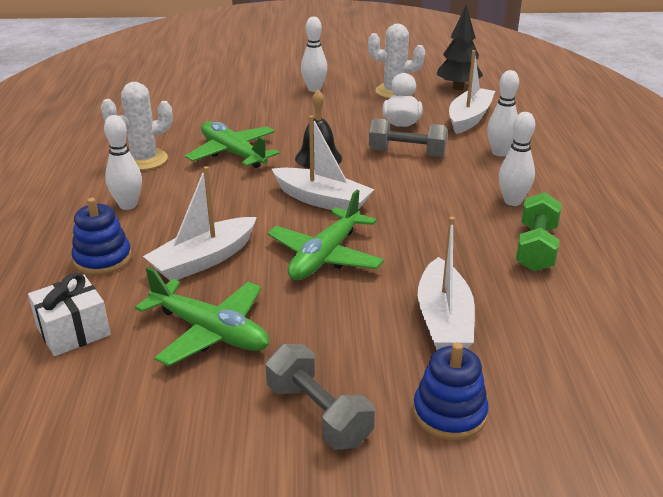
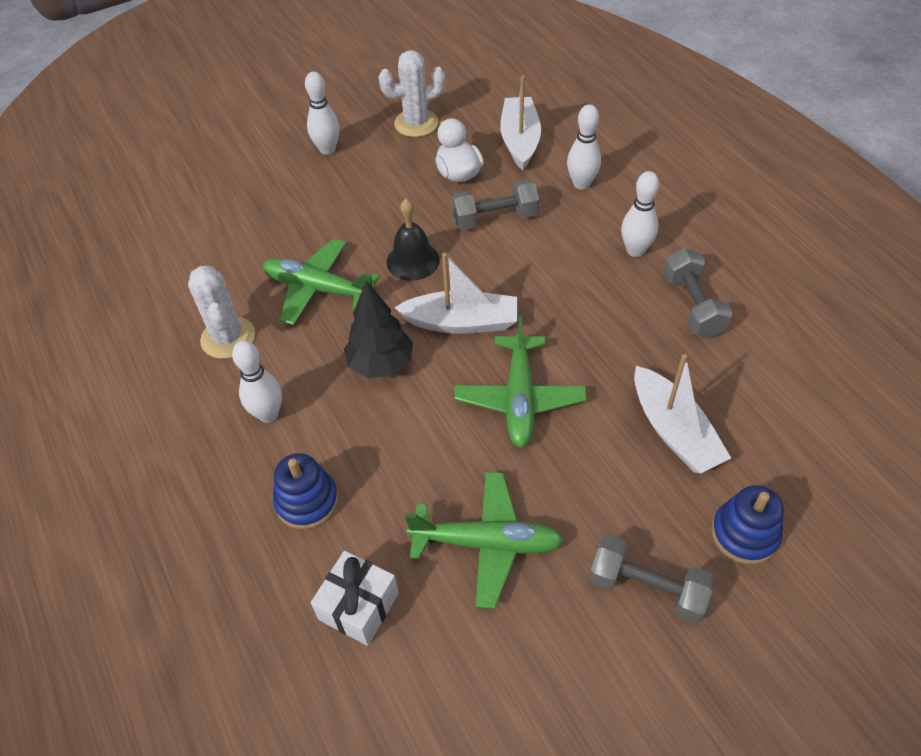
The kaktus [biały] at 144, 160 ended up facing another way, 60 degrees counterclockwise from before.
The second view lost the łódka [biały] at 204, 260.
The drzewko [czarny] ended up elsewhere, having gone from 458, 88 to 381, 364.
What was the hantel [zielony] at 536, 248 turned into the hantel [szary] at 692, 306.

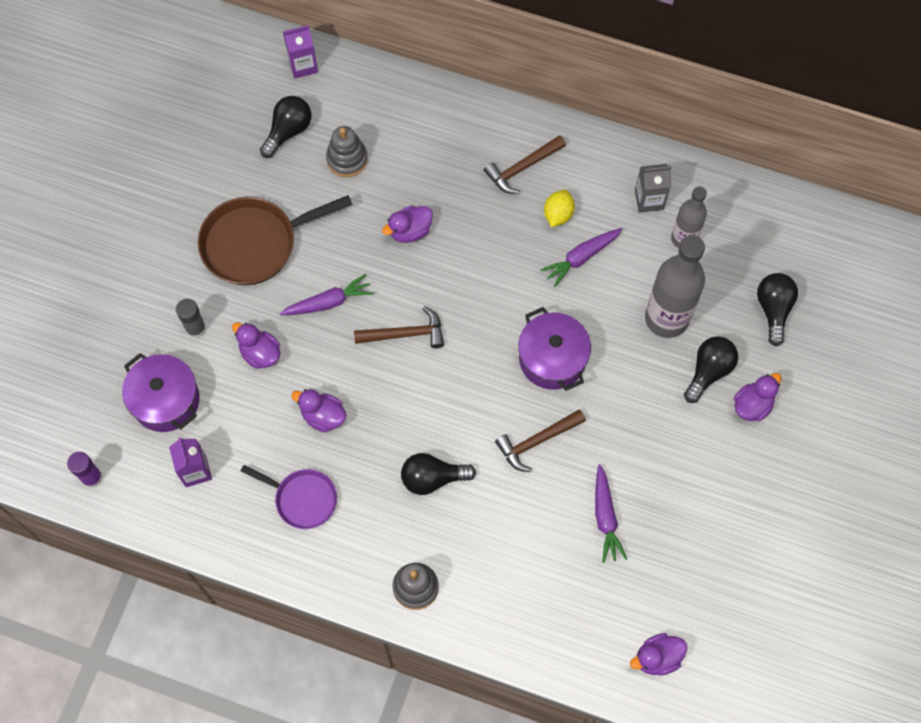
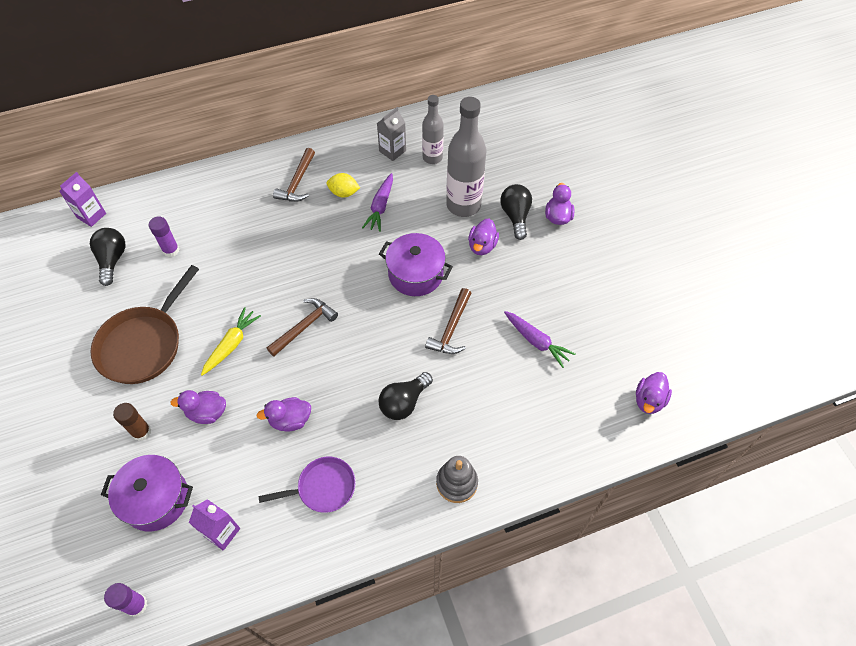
What was the klej w sztyfcie [szary] at 196, 329 turned into the klej w sztyfcie [brązowy] at 141, 432.
What was the marchewka [fioletowy] at 328, 302 turned into the marchewka [żółty] at 231, 344.
Where the zabawka nakładanka [szary] stood at 347, 159, the klej w sztyfcie [fioletowy] came to stand at 171, 250.
The kaczka [fioletowy] ended up elsewhere, having gone from 410, 231 to 482, 246.
The cytryna [żółty] at 558, 214 ended up facing another way, 60 degrees counterclockwise from before.
The second view lost the żarówka [czarny] at 773, 310.

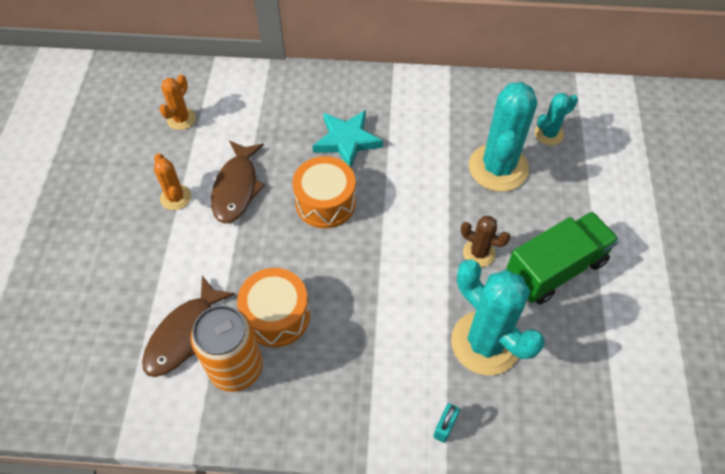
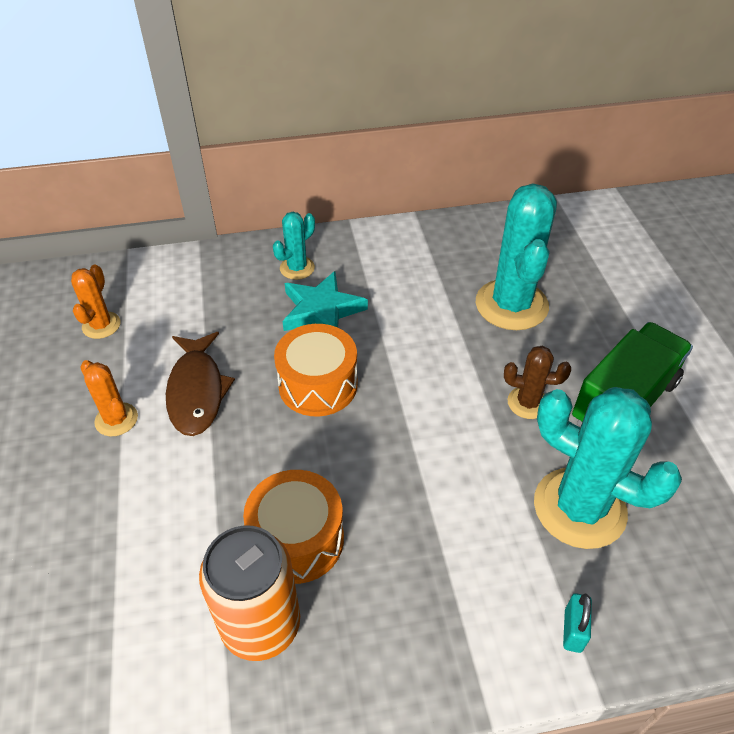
The second view lost the ryba [brązowy] at 184, 334.
The kaktus [turkusowy] ended up elsewhere, having gone from 549, 134 to 297, 268.

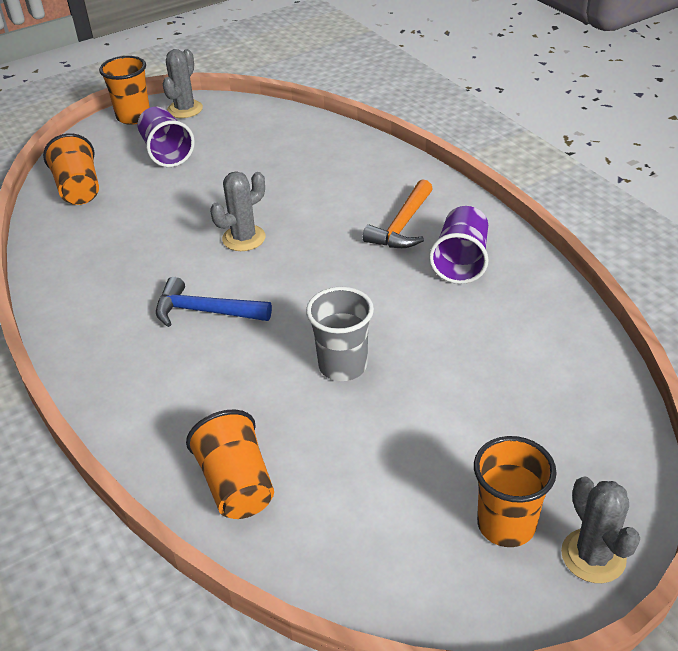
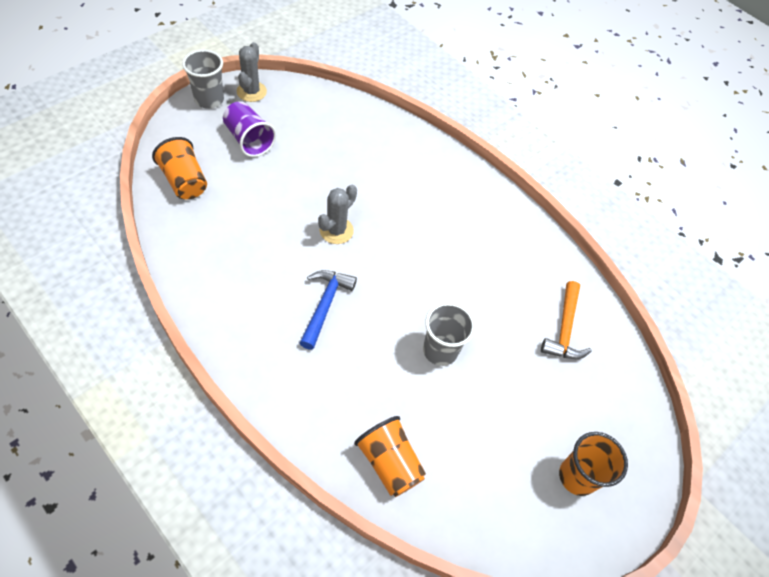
What was the szklanka [pomarańczowy] at 133, 117 turned into the szklanka [szary] at 209, 100.
The młotek [niebieski] at 205, 311 ended up facing another way, 105 degrees clockwise from before.
The młotek [pomarańczowy] ended up elsewhere, having gone from 402, 225 to 564, 329.
The second view lost the szklanka [fioletowy] at 461, 261.
The second view lost the kaktus [szary] at 593, 556.

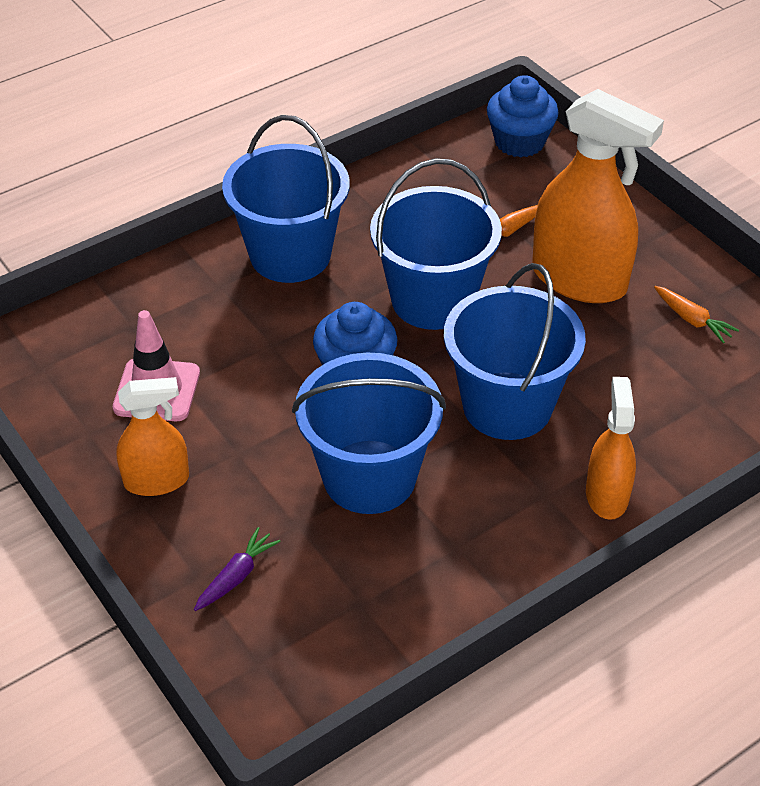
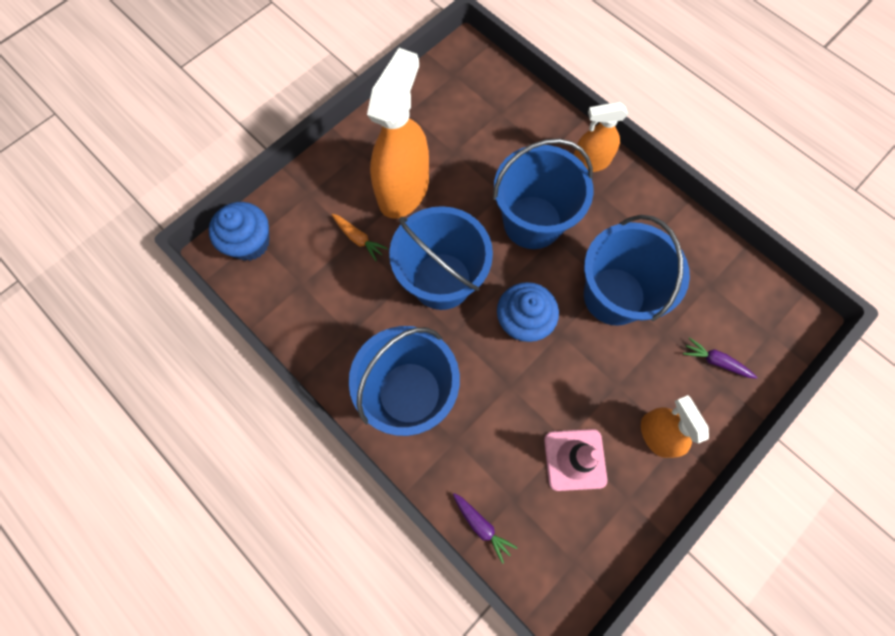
The second view lost the marchewka [pomarańczowy] at 692, 320.
The second view gained the marchewka [fioletowy] at 481, 526.

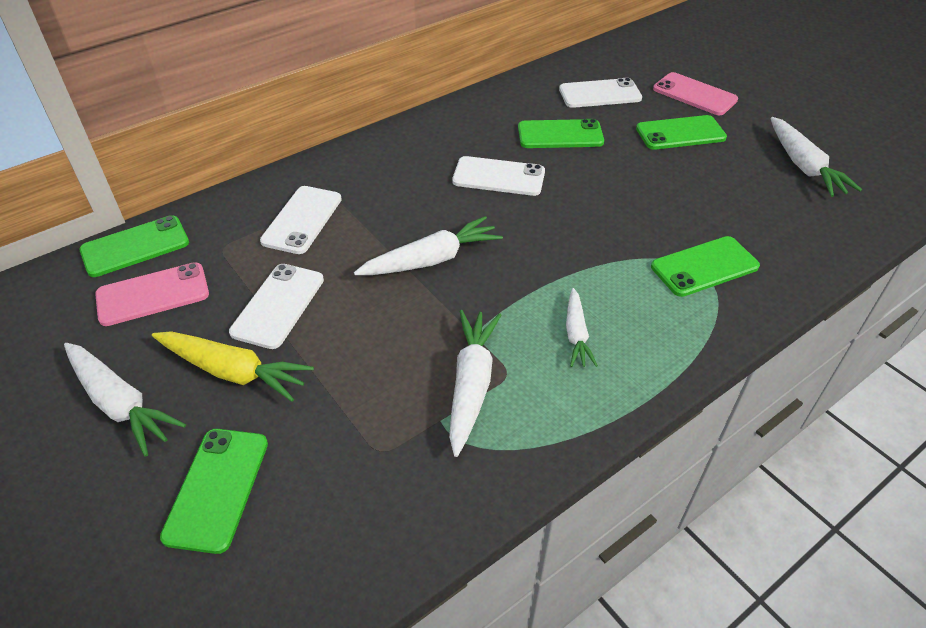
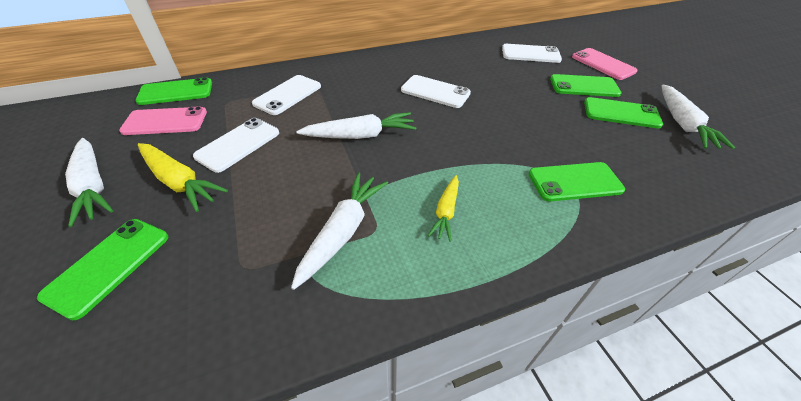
The telefon [zielony] ended up elsewhere, having gone from 560, 135 to 621, 113.
What was the marchewka [biały] at 576, 334 turned into the marchewka [żółty] at 446, 212.

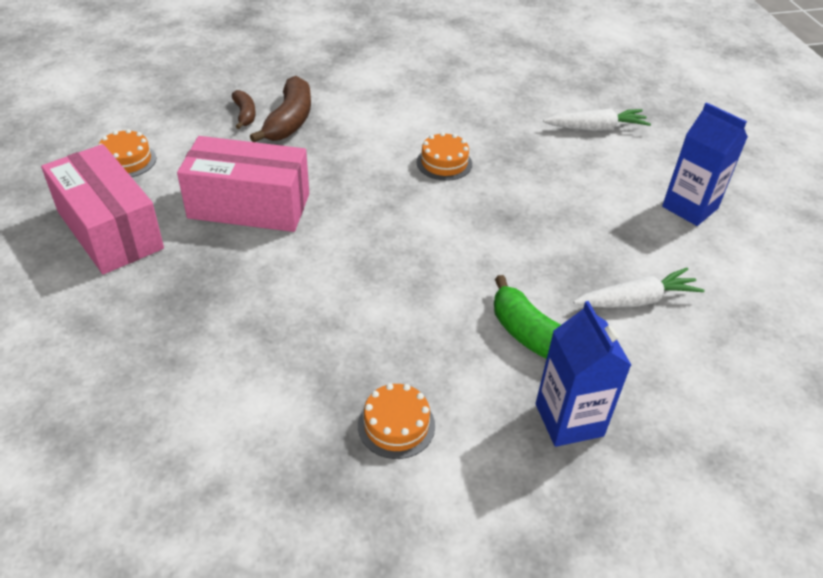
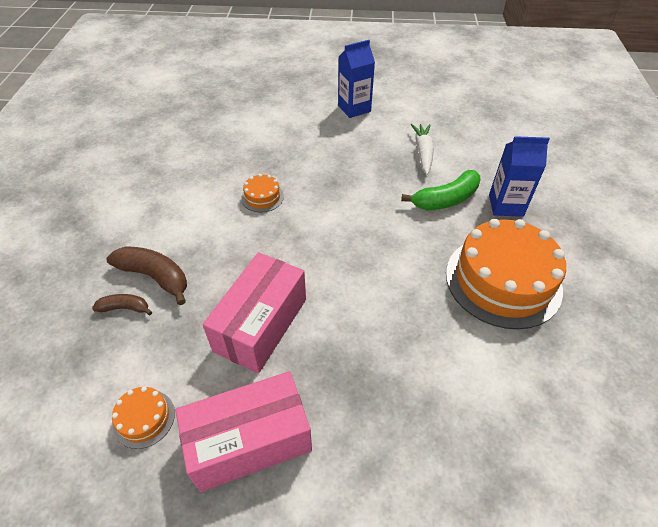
The size of the tort [pomarańczowy] at 396, 425 changed by a factor of 2.32.
The second view lost the marchewka [biały] at 596, 128.

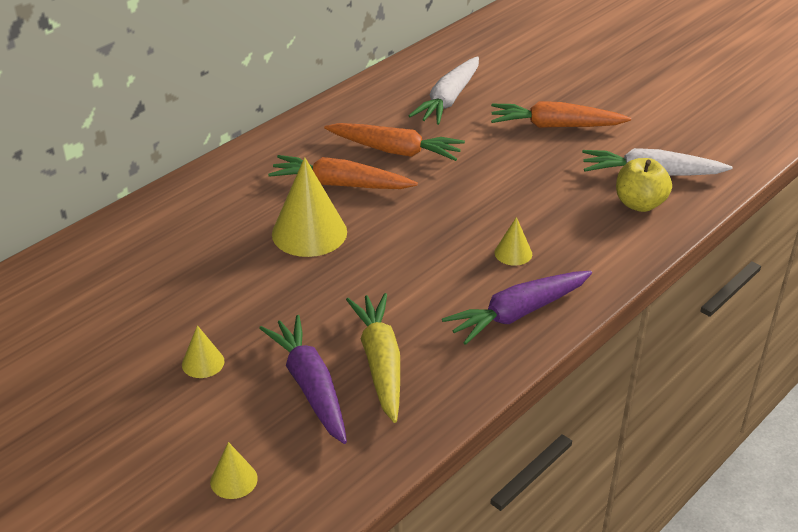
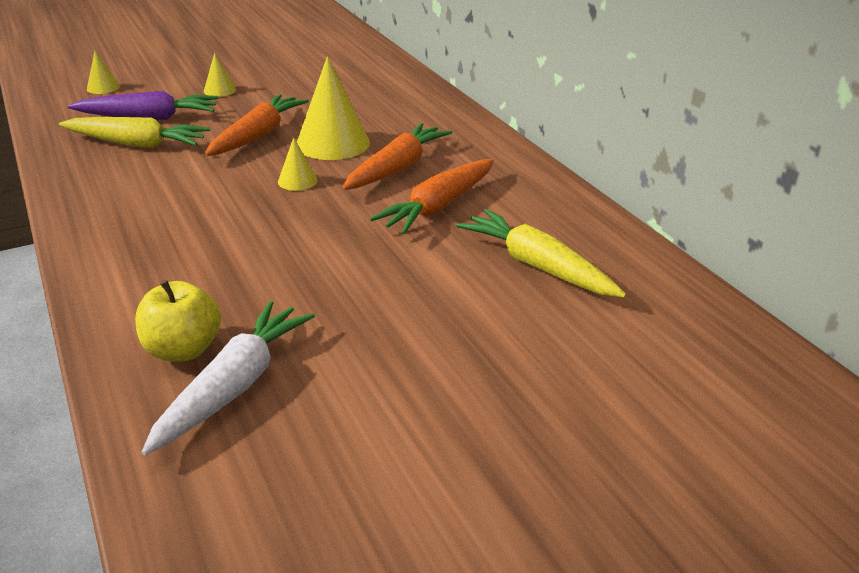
What was the marchewka [biały] at 449, 99 turned into the marchewka [żółty] at 538, 266.
The second view lost the marchewka [fioletowy] at 518, 313.
The marchewka [pomarańczowy] ended up elsewhere, having gone from 555, 126 to 257, 136.
The stożek [żółty] ended up elsewhere, having gone from 513, 253 to 297, 181.

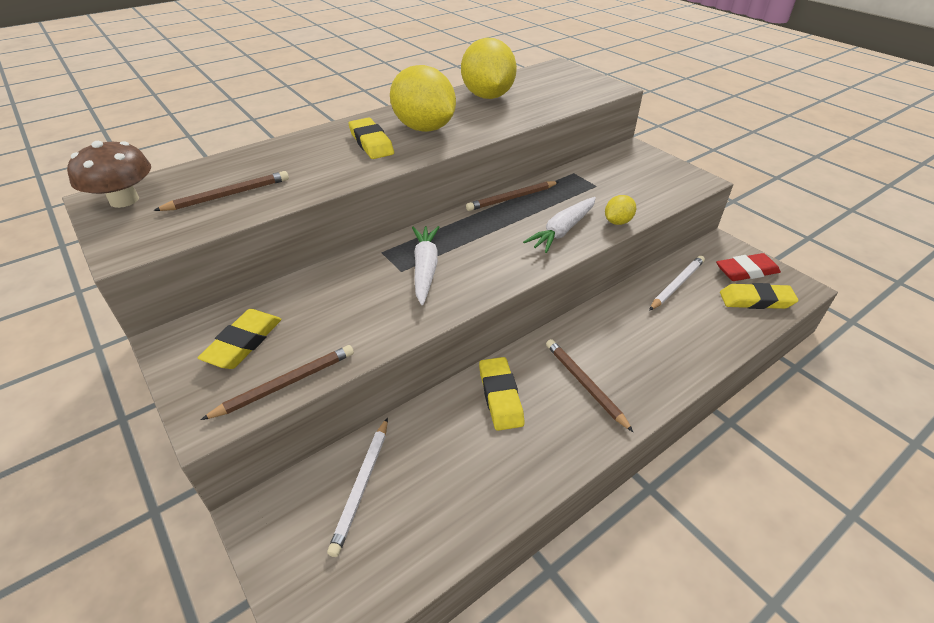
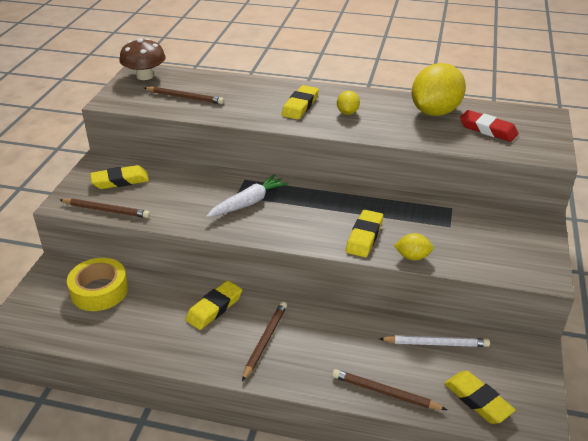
Where the ołówek [biały] stood at 362, 486, the taśma klejąca [żółty] came to stand at 99, 291.
The size of the cytryna [żółty] at 424, 128 changed by a factor of 0.46.
The ołówek [brązowy] ended up elsewhere, having gone from 512, 198 to 385, 392.
Where the marchewka [biały] stood at 562, 231, the gumka do mazania [żółty] came to stand at 364, 237.
The gumka do mazania [czerwony] ended up elsewhere, having gone from 746, 271 to 488, 130.

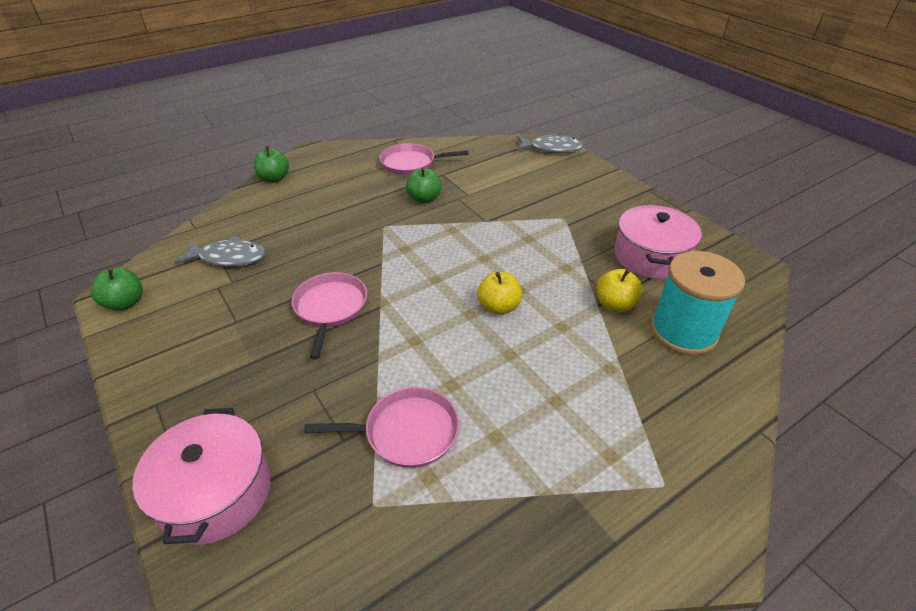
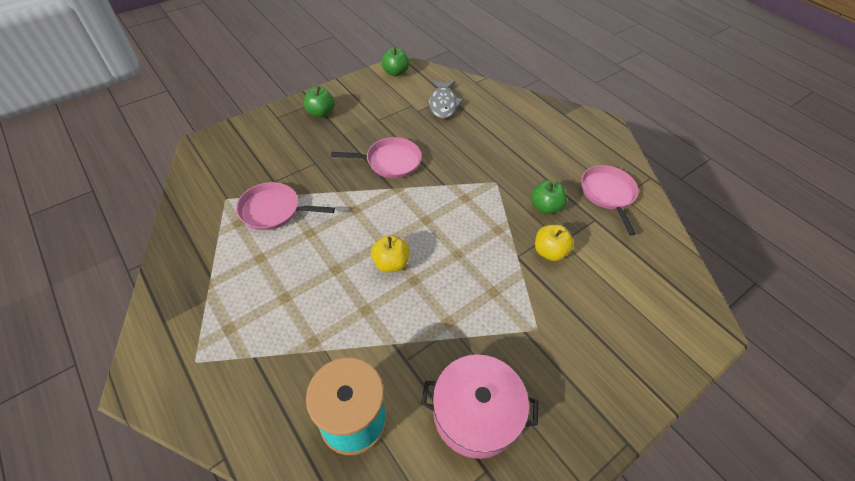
The second view lost the garnek [różowy] at 215, 492.
The jabłko [zielony] ended up elsewhere, having gone from 274, 179 to 320, 113.
The patelnia [różowy] at 407, 432 ended up facing another way, 105 degrees clockwise from before.
The second view lost the ryba [szary] at 551, 148.
The jabłko [żółty] ended up elsewhere, having gone from 615, 304 to 549, 252.

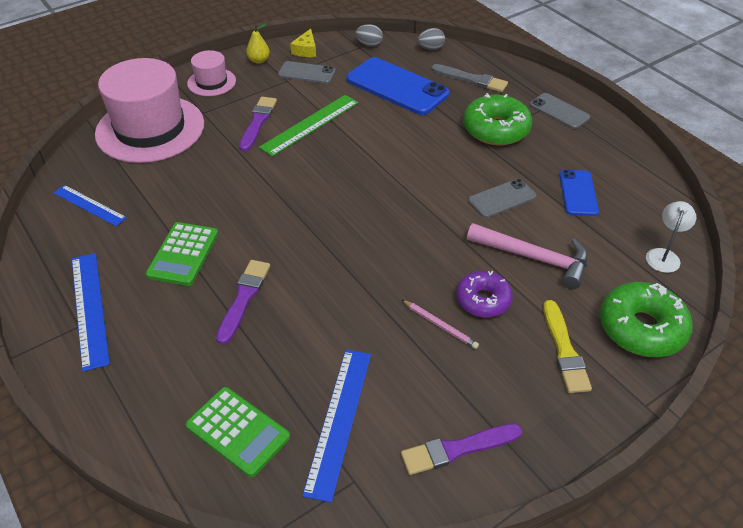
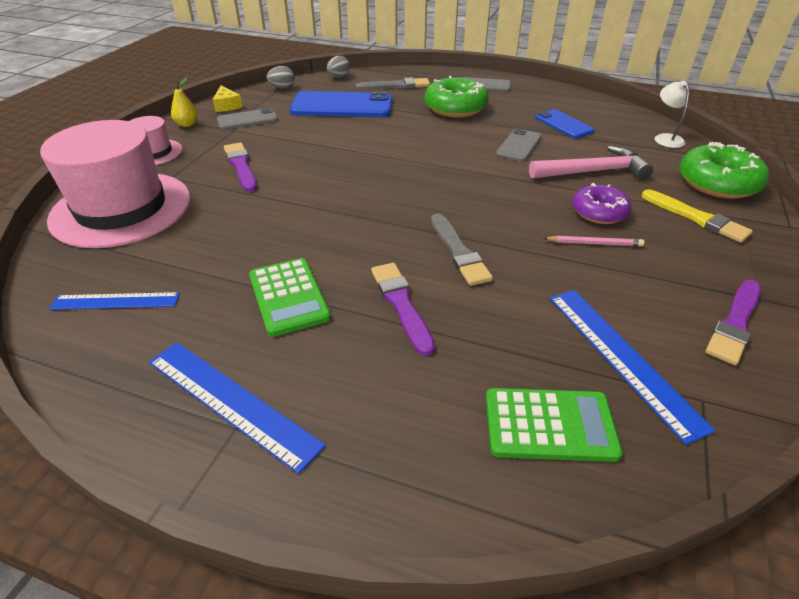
The second view lost the linijka [zielony] at 310, 125.
The second view gained the pędzel [szary] at 459, 252.

